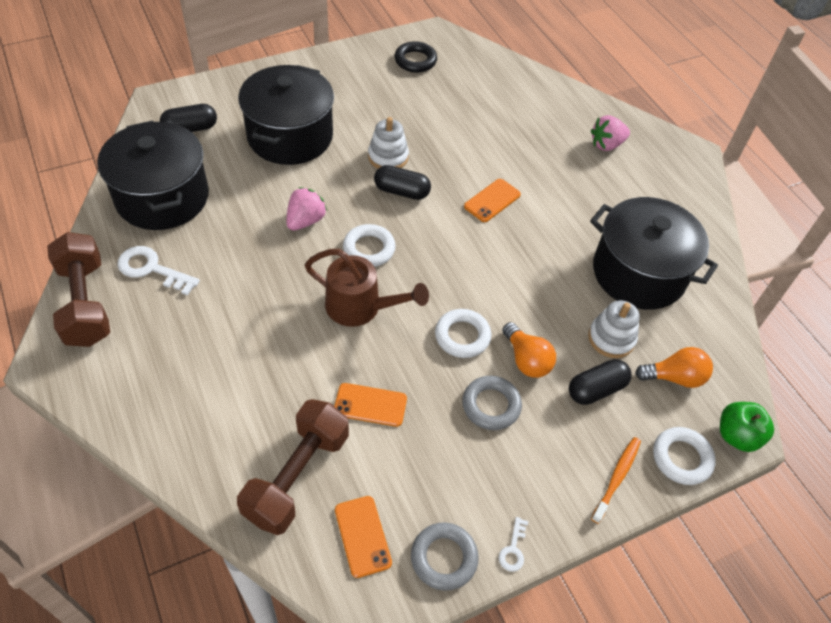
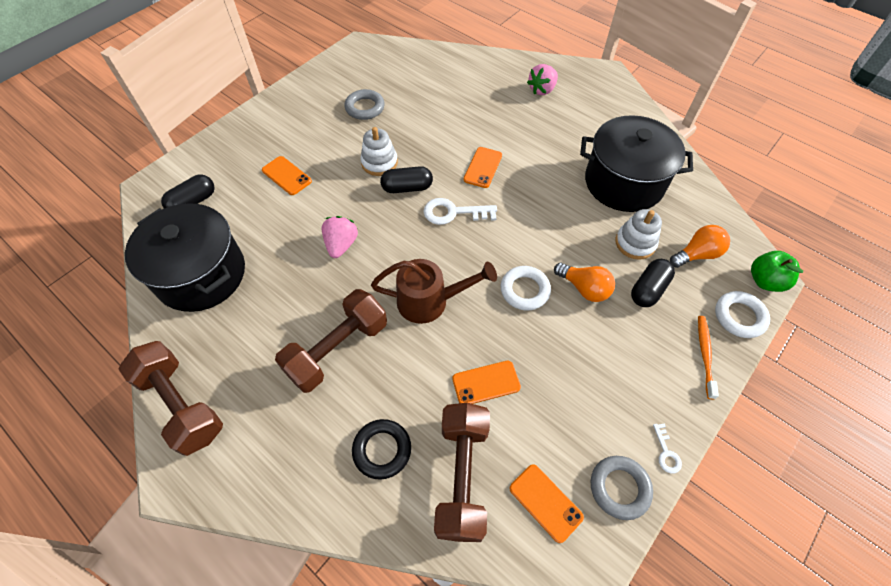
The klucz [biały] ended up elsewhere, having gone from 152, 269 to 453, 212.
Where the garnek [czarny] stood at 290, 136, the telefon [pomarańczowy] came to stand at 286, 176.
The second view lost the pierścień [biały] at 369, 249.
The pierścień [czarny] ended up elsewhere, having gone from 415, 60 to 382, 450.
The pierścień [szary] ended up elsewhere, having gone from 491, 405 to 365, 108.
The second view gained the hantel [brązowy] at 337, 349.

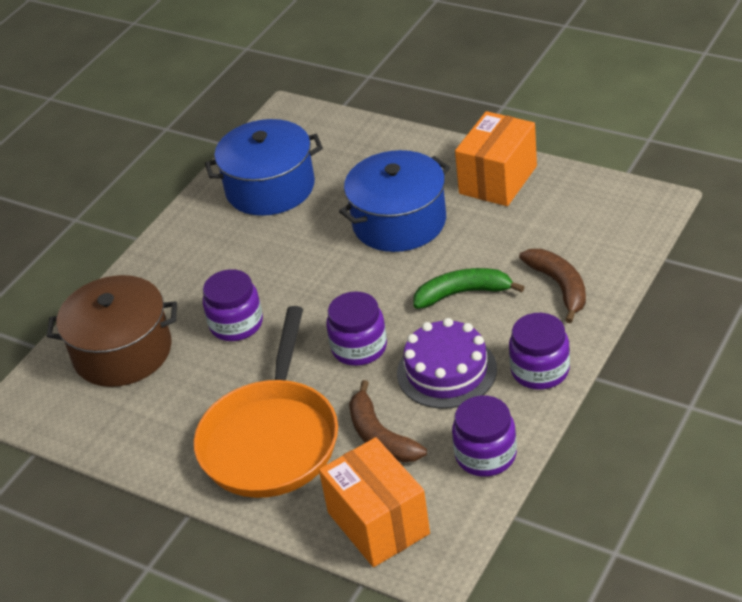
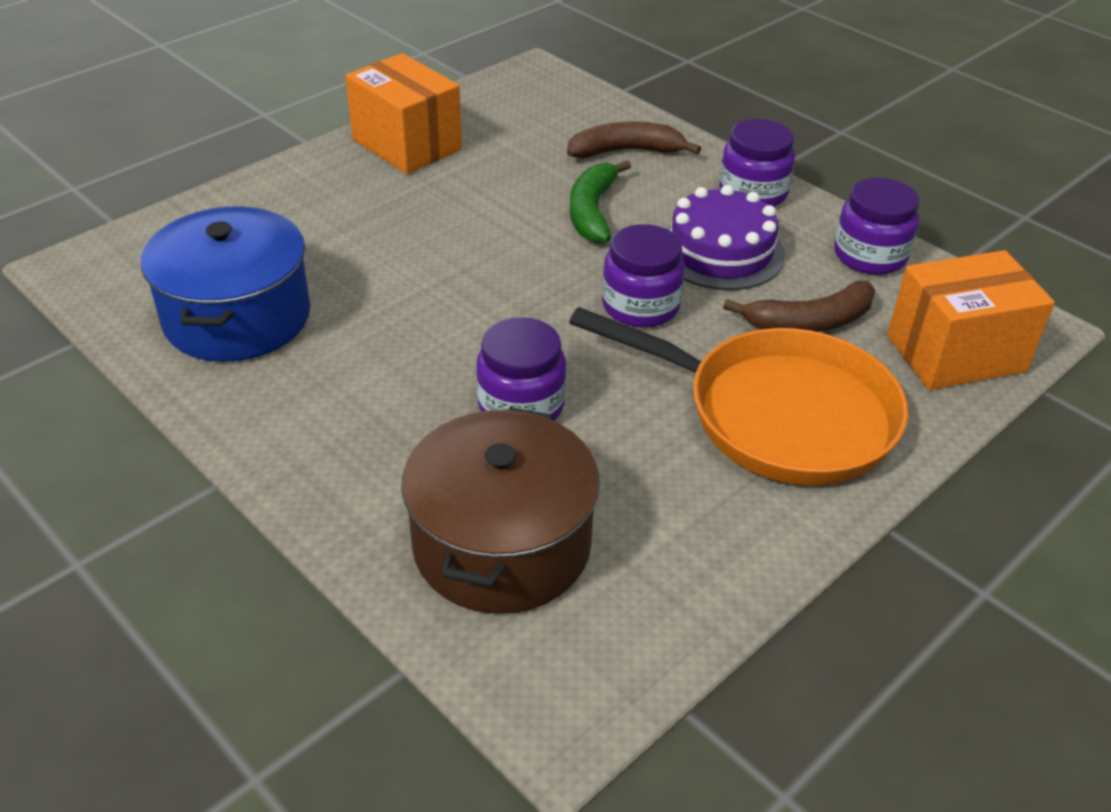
The second view lost the garnek [niebieski] at 399, 222.

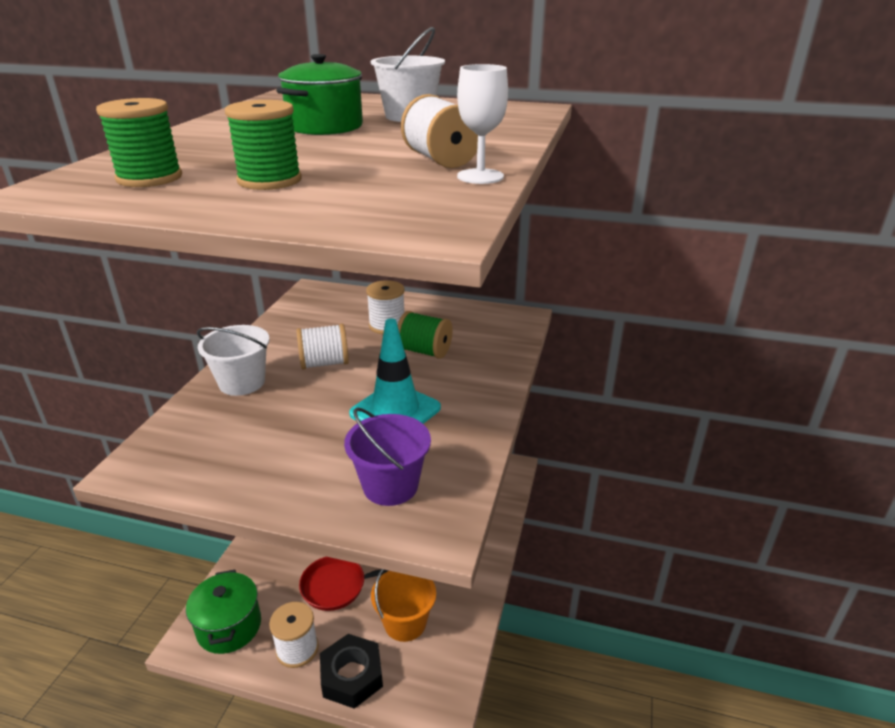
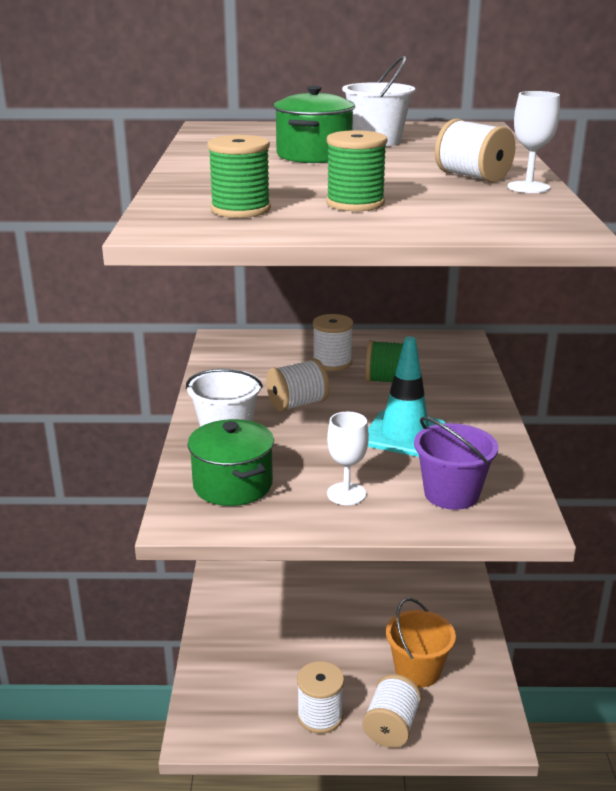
The garnek [zielony] ended up elsewhere, having gone from 229, 626 to 233, 485.
The second view lost the patelnia [czerwony] at 337, 586.
Where the nakrętka [czarny] stood at 352, 676, the szpulka [biały] came to stand at 391, 727.
The second view gained the kielich [biały] at 346, 494.

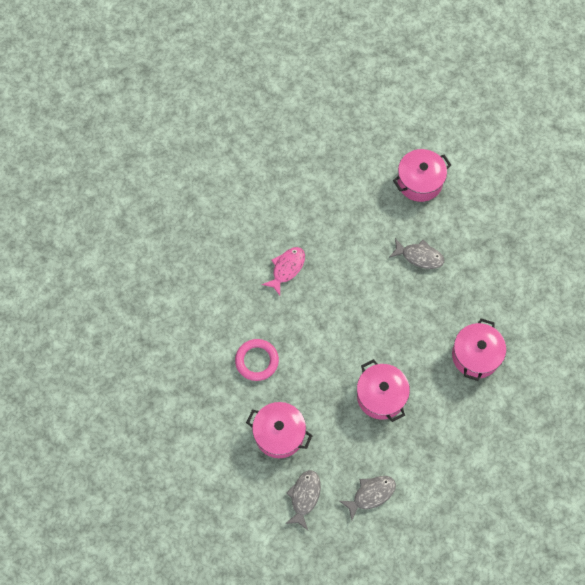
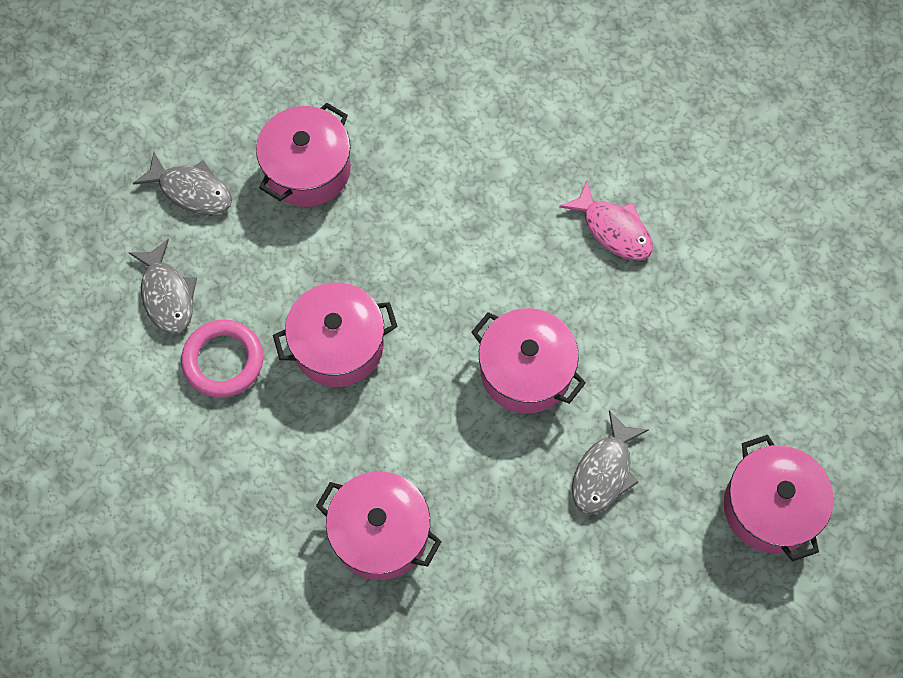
The pierścień [różowy] ended up elsewhere, having gone from 257, 361 to 223, 361.
The second view gained the garnek [różowy] at 526, 371.

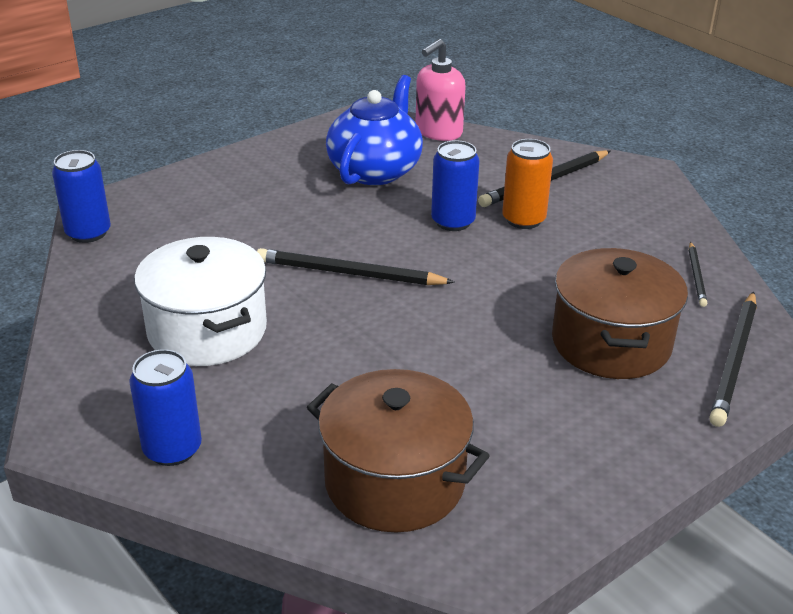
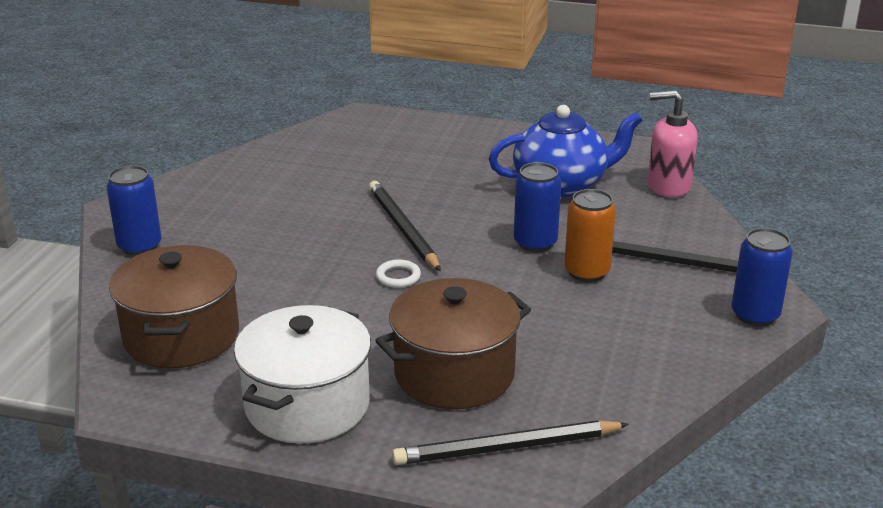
The puszka [niebieski] ended up elsewhere, having gone from 88, 233 to 755, 315.
The garnek [biały] ended up elsewhere, having gone from 207, 331 to 307, 405.
The second view lost the ołówek [czarny] at 696, 276.
The second view gained the pierścień [biały] at 398, 277.

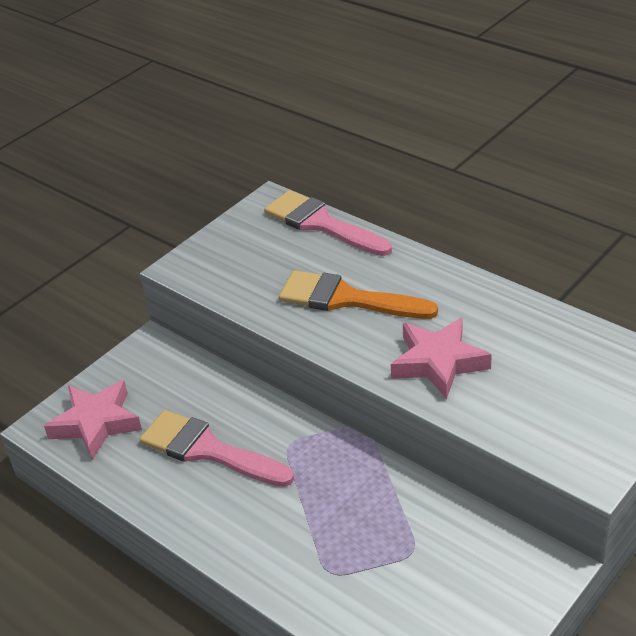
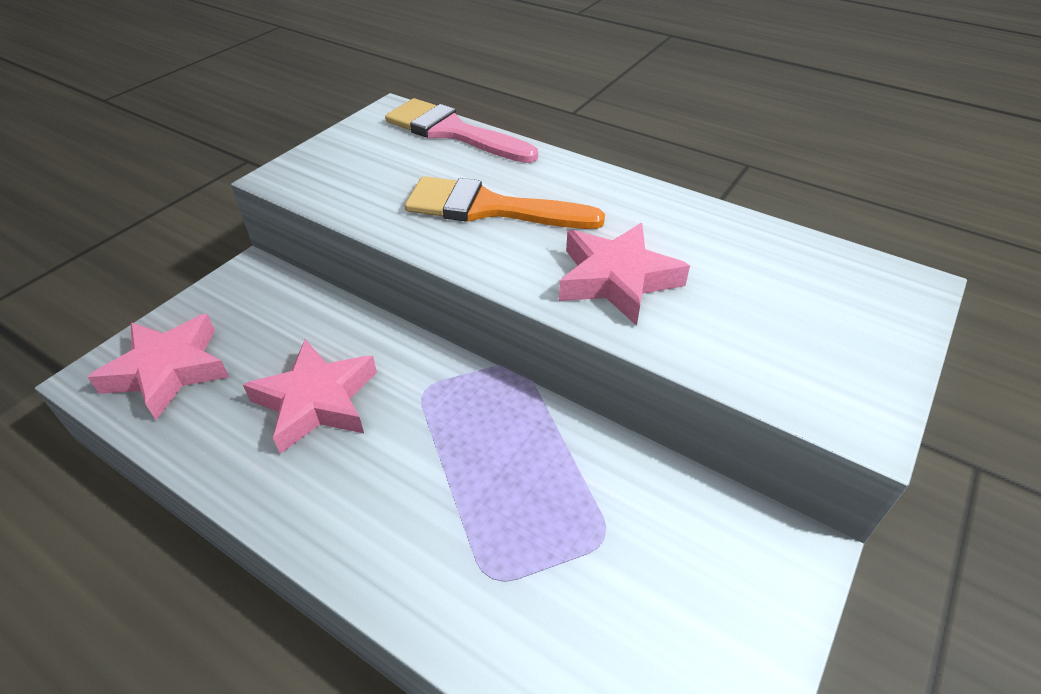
Where the pędzel [różowy] stood at 208, 450, the gwiazda [różowy] came to stand at 316, 401.

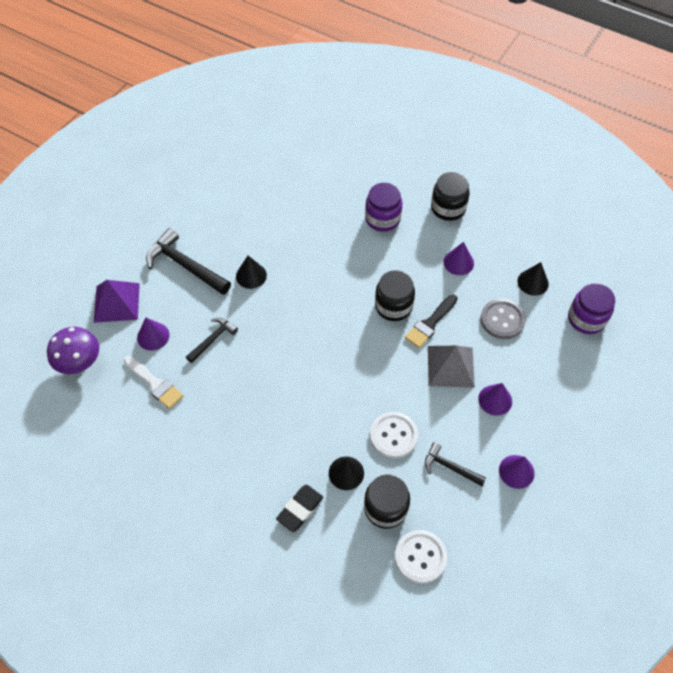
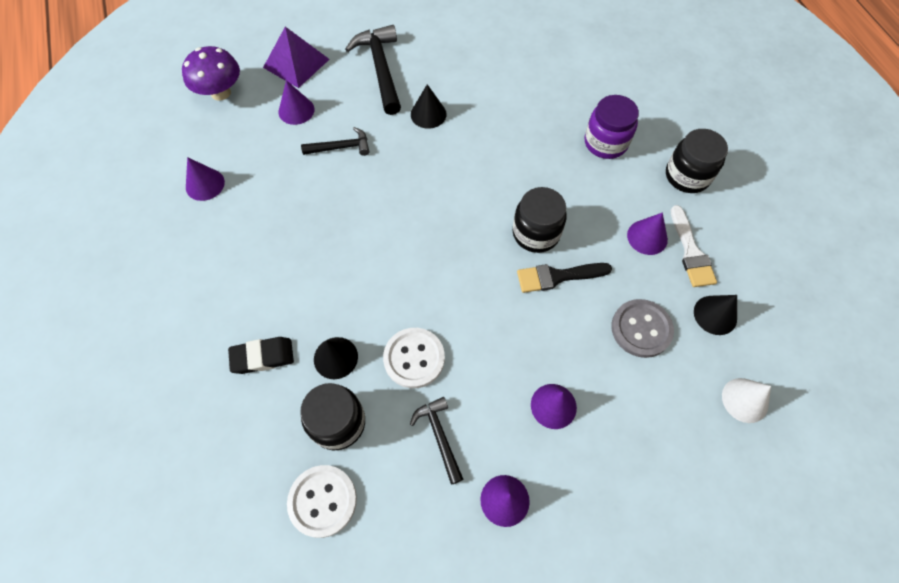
The pędzel [biały] ended up elsewhere, having gone from 155, 384 to 691, 252.
The second view lost the piramida [szary] at 450, 366.
Where the słoik [fioletowy] stood at 586, 319, the stożek [biały] came to stand at 745, 400.
The second view gained the stożek [fioletowy] at 205, 184.

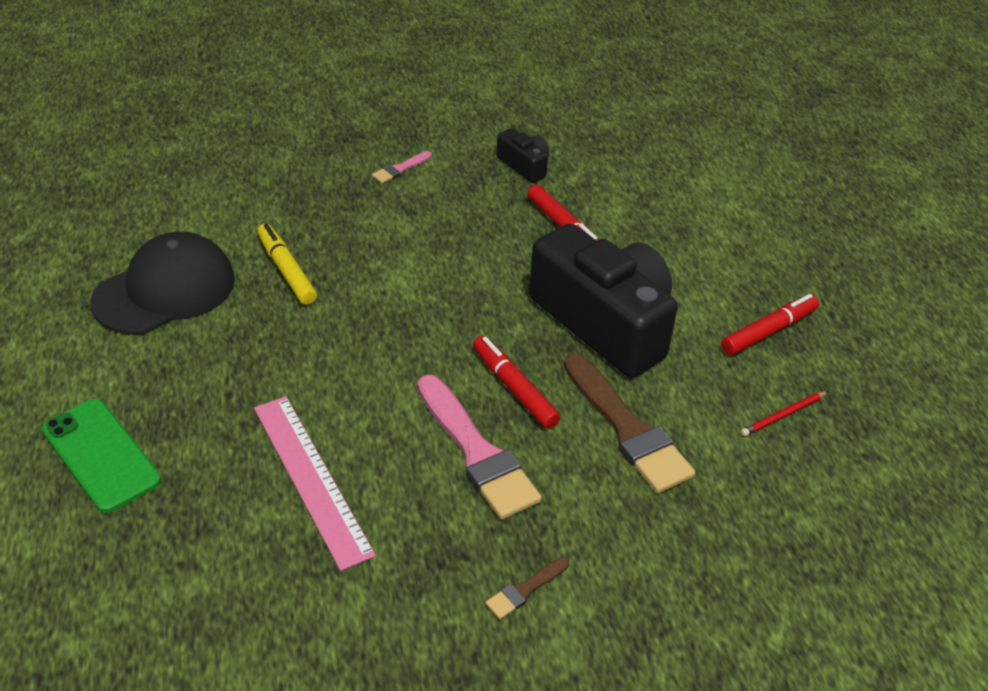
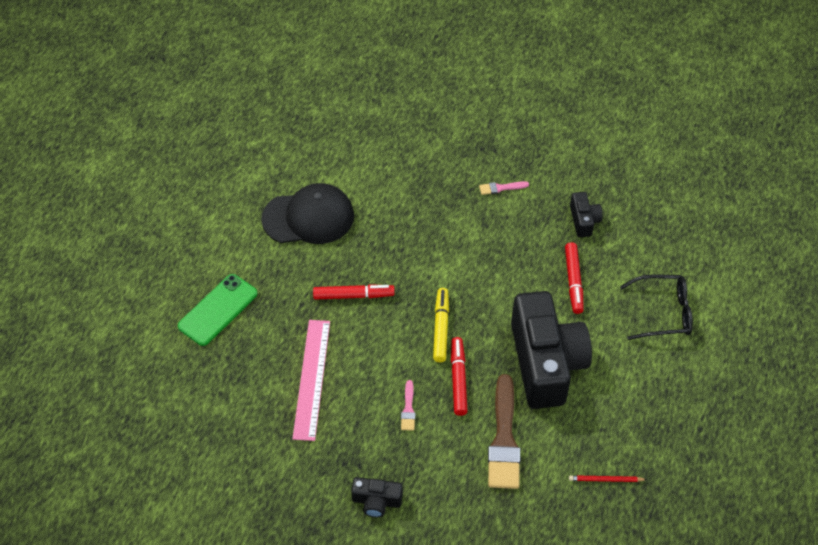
The telefon [zielony] at 100, 455 ended up facing another way, 45 degrees clockwise from before.
The flamaster [żółty] ended up elsewhere, having gone from 286, 270 to 441, 328.
The size of the pędzel [różowy] at 477, 452 changed by a factor of 0.45.
Where the pędzel [brązowy] stood at 525, 589, the aparat fotograficzny [czarny] came to stand at 376, 501.
The flamaster [czerwony] ended up elsewhere, having gone from 768, 331 to 353, 295.
The second view gained the okulary [czarny] at 663, 312.

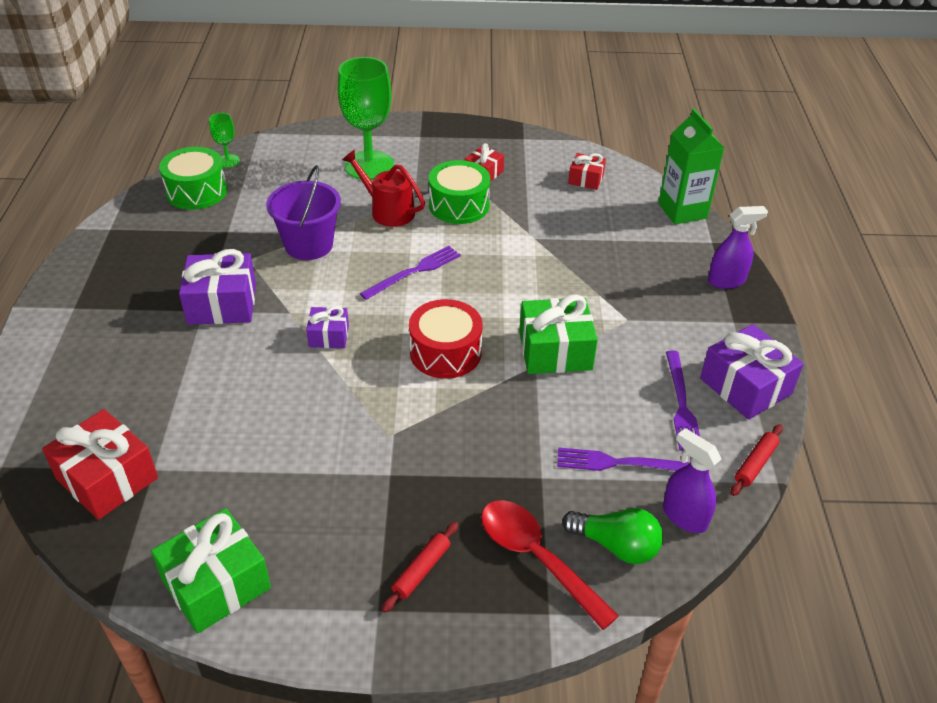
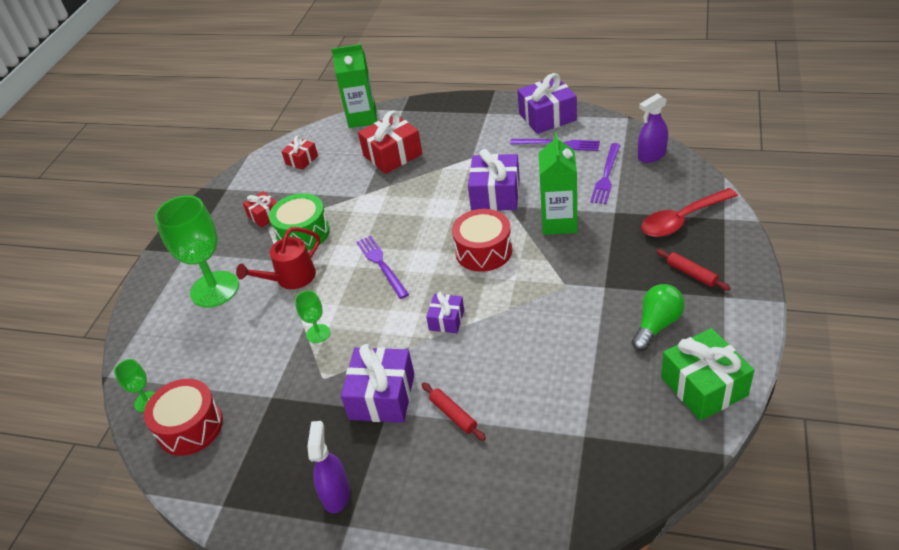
The prezent [czerwony] ended up elsewhere, having gone from 107, 478 to 392, 155.
What was the bęben [zielony] at 196, 191 turned into the bęben [czerwony] at 190, 427.
Where the wiadro [fioletowy] stood at 309, 245, the kielich [zielony] came to stand at 318, 333.
What was the prezent [zielony] at 555, 351 turned into the prezent [fioletowy] at 495, 194.
The żarówka [zielony] ended up elsewhere, having gone from 616, 545 to 656, 325.
The spryskiwacz [fioletowy] ended up elsewhere, having gone from 726, 281 to 336, 494.
The wałek do ciasta [czerwony] ended up elsewhere, having gone from 755, 464 to 453, 415.
The second view gained the karton mleka [zielony] at 559, 222.

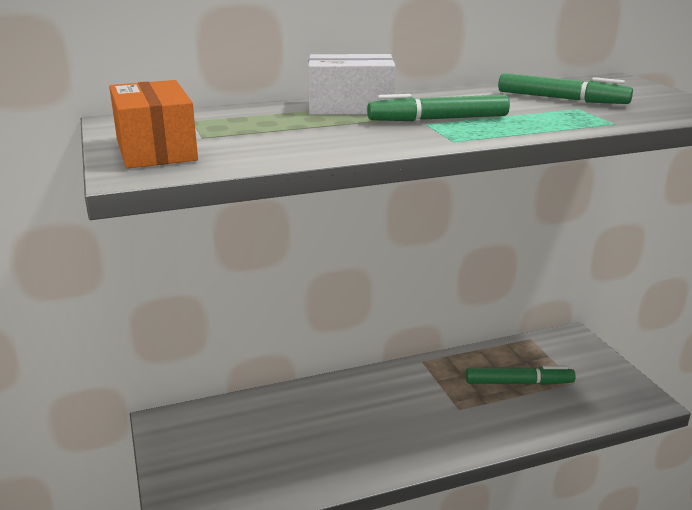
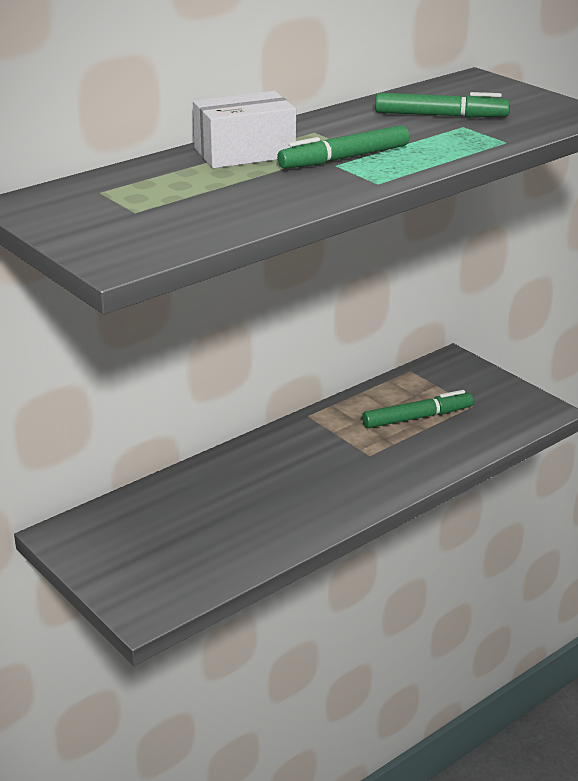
The second view lost the pudełko [pomarańczowy] at 156, 149.

